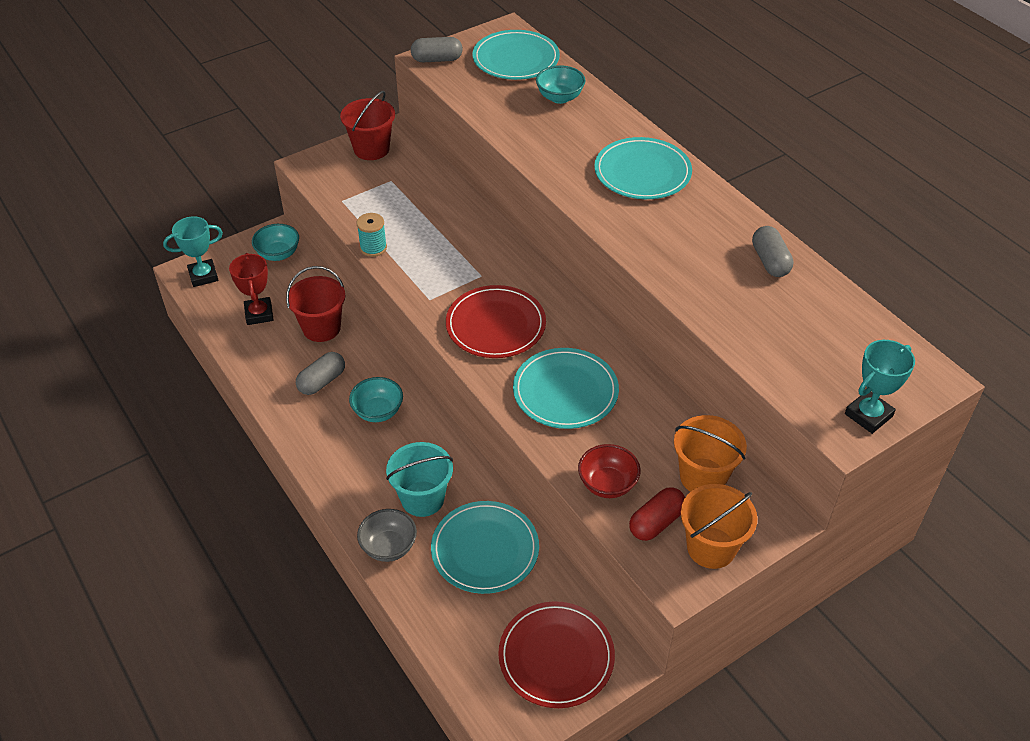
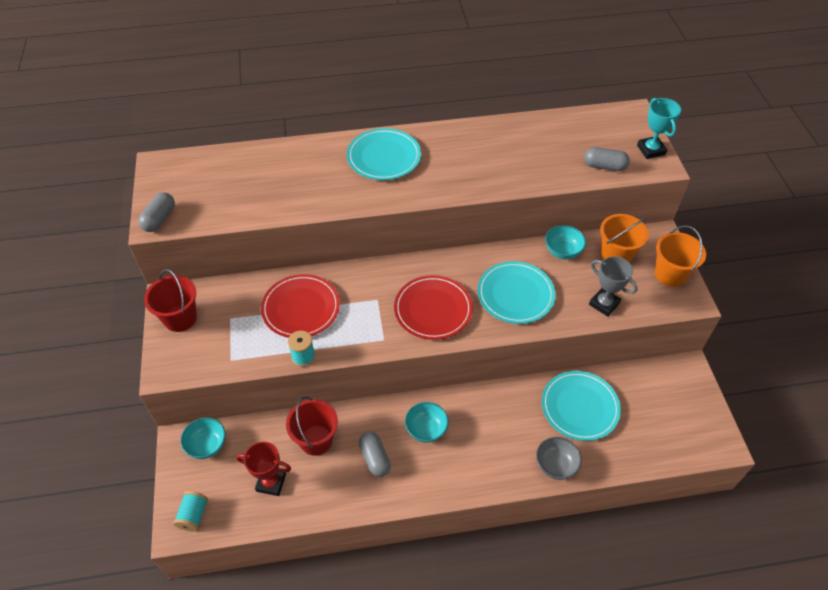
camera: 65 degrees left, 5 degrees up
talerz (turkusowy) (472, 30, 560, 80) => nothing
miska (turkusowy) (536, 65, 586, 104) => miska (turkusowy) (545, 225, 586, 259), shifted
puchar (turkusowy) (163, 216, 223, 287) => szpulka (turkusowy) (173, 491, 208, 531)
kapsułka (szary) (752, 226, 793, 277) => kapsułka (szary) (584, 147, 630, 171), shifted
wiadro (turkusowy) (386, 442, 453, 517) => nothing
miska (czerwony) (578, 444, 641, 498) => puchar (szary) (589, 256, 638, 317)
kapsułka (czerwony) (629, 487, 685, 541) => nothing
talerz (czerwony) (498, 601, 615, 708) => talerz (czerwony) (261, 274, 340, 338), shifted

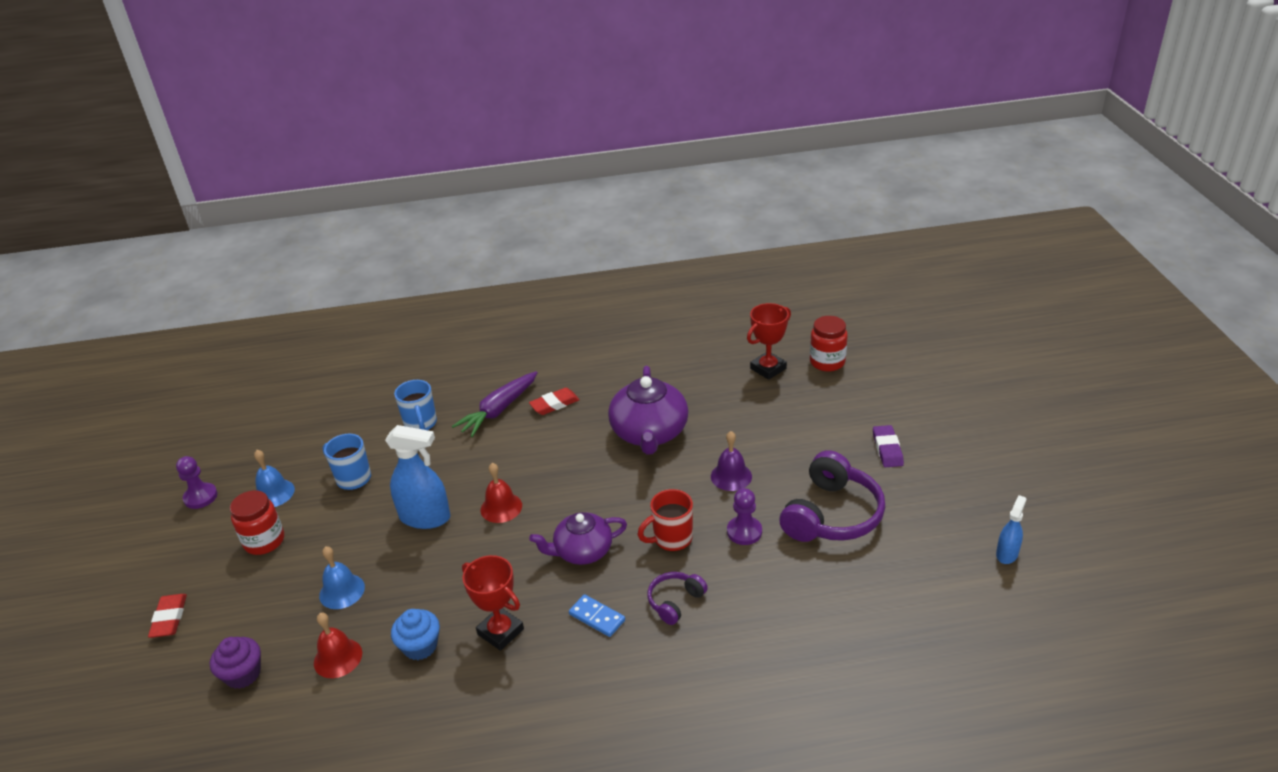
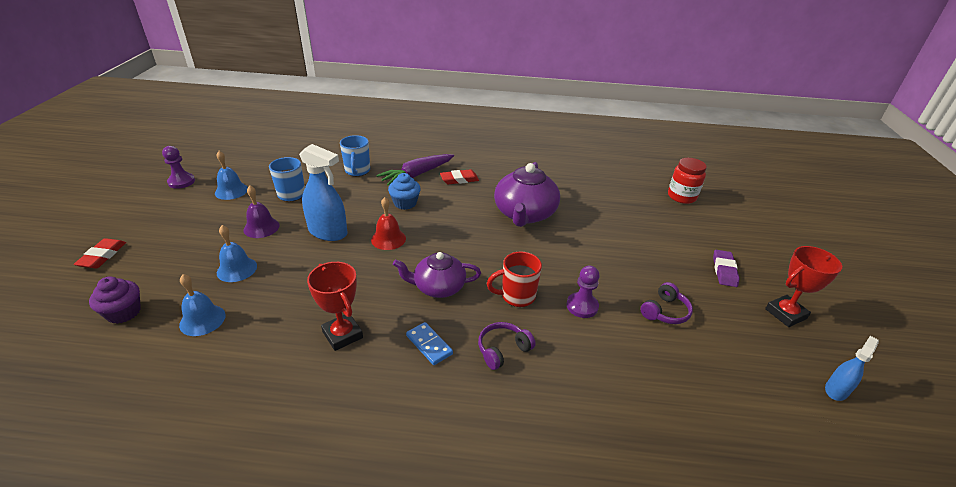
camera: 10 degrees right, 0 degrees up
puchar (czerwony) (747, 303, 791, 380) => puchar (czerwony) (765, 246, 842, 327), shifted
dzwonek (fioletowy) (711, 431, 752, 491) => dzwonek (fioletowy) (243, 185, 280, 238), shifted
słuchawki (fioletowy) (779, 450, 885, 542) => słuchawki (fioletowy) (640, 282, 693, 324), x0.51
słoik (czerwony) (230, 490, 284, 555) => nothing
muffinka (niebieski) (391, 609, 440, 660) => muffinka (niebieski) (388, 173, 421, 210), shifted
dzwonek (czerwony) (314, 613, 362, 678) => dzwonek (niebieski) (179, 274, 226, 336)

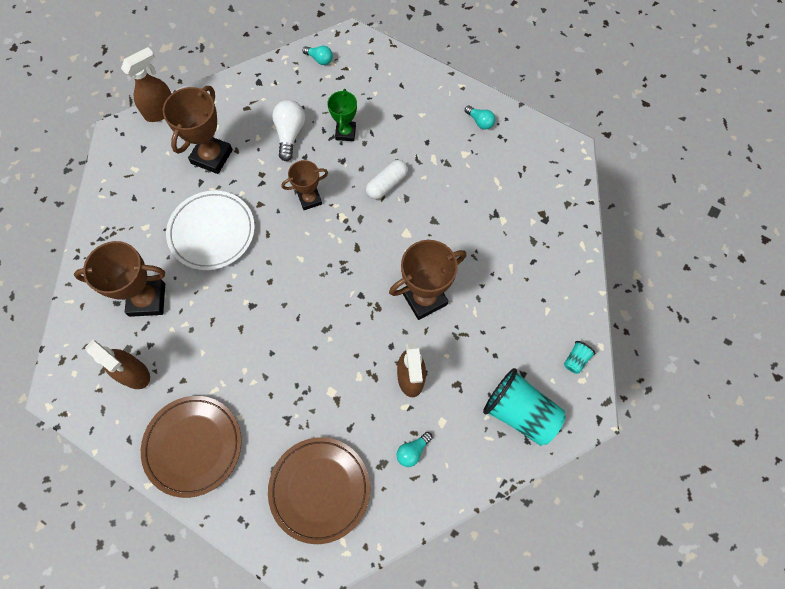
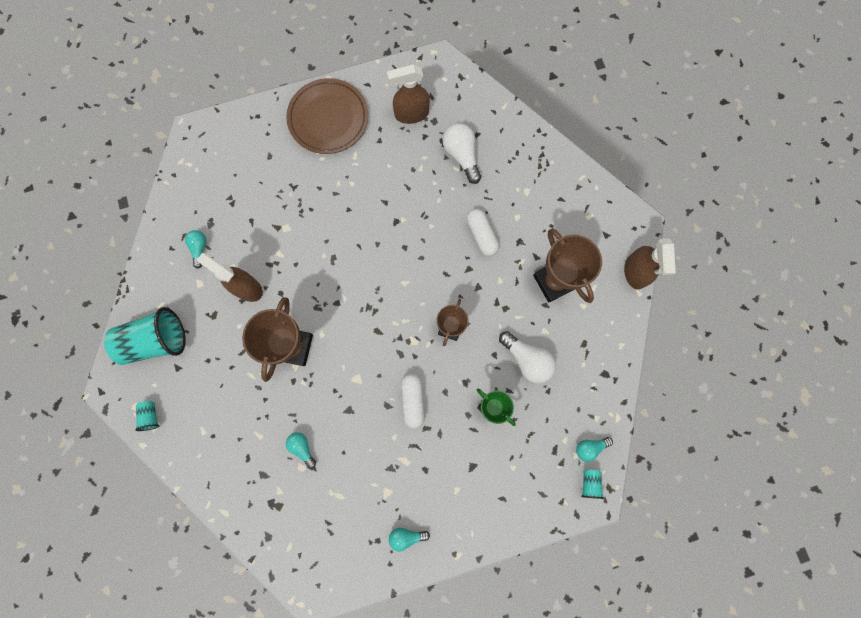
camera: 130 degrees right, 10 degrees up
talerz (biały) (166, 190, 255, 270) => kapsułka (biały) (466, 209, 499, 256)
puchar (brązowy) (74, 241, 165, 317) => żarówka (biały) (443, 123, 481, 184)
talerz (brązowy) (268, 437, 370, 544) => nothing
nothing => żarówka (turkusowy) (286, 432, 316, 469)
nothing => szklanka (turkusowy) (581, 469, 604, 499)

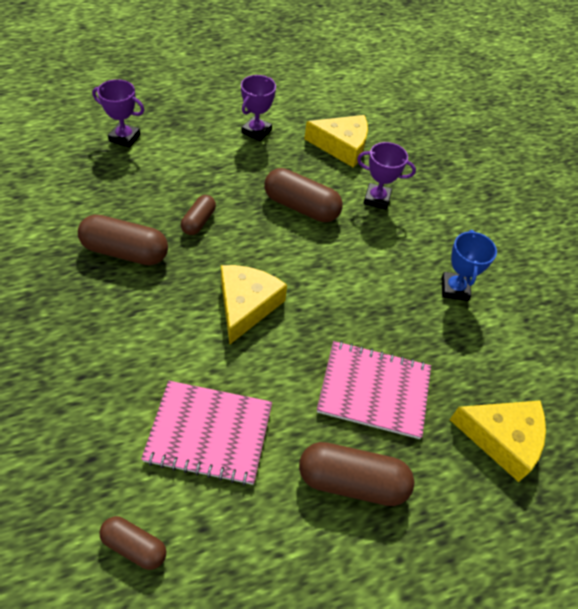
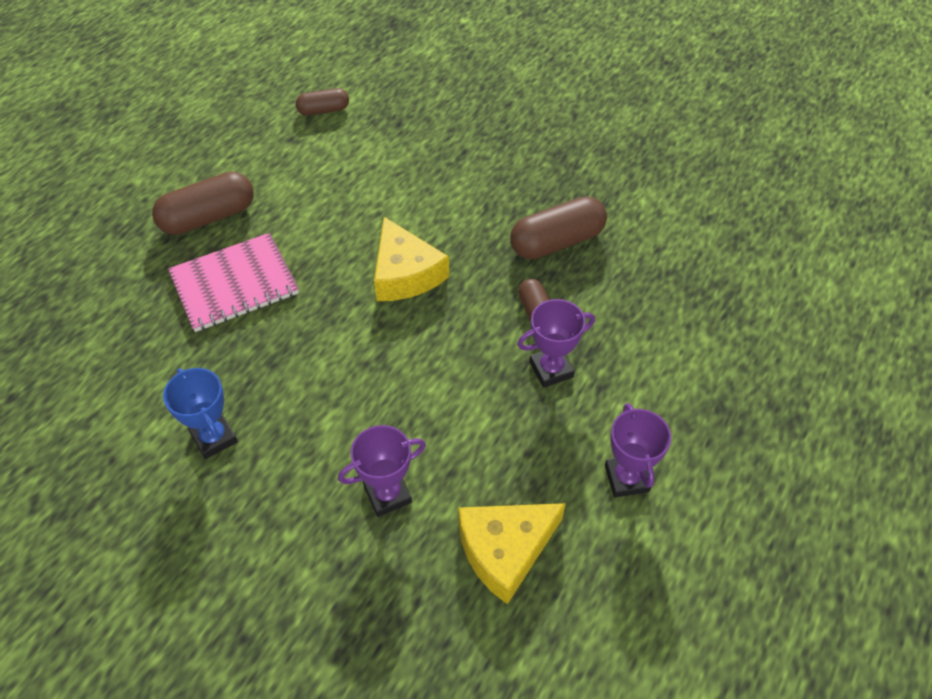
camera: 145 degrees right, 0 degrees up
puchar (fioletowy) (92, 79, 144, 148) => puchar (fioletowy) (517, 299, 595, 388), shifted
kapsułka (brązowy) (264, 168, 343, 222) => nothing
zeszyt (różowy) (141, 381, 272, 485) => nothing
ser (żółty) (450, 401, 546, 482) => nothing

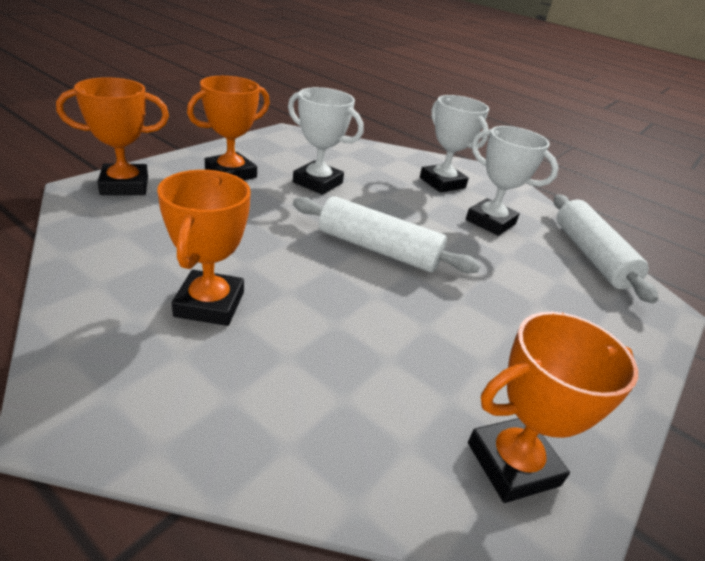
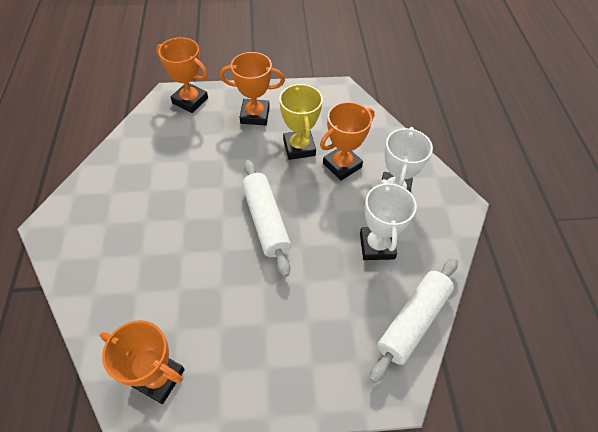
camera: 50 degrees right, 20 degrees up
puchar (biały) (288, 87, 364, 195) => puchar (żółty) (279, 83, 323, 160)
puchar (pomarańczowy) (157, 170, 251, 326) => puchar (pomarańczowy) (320, 102, 375, 181), shifted

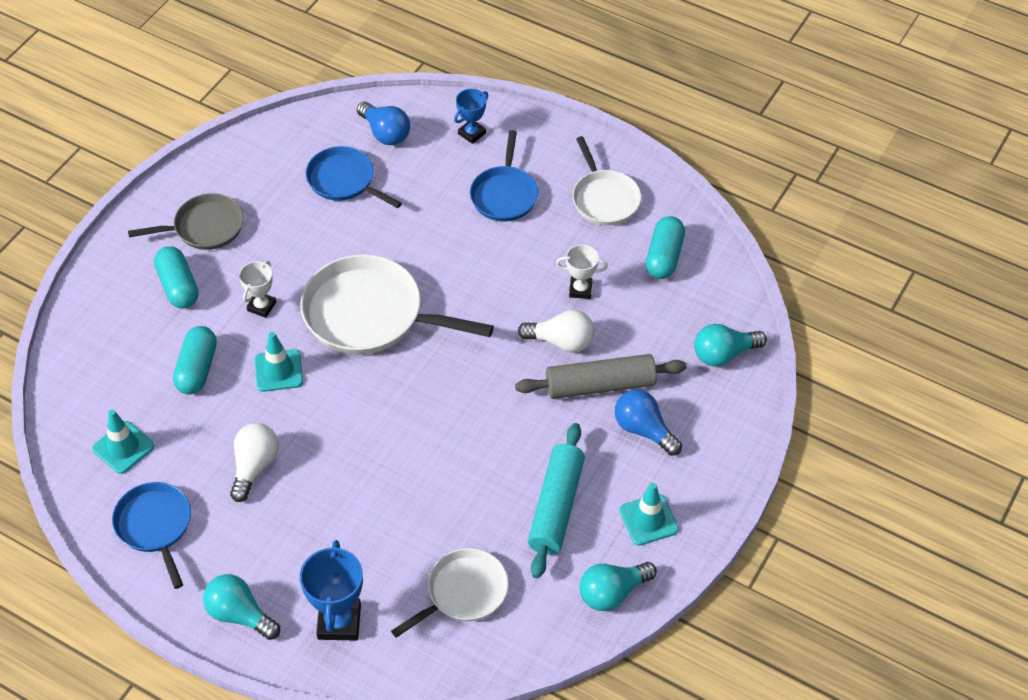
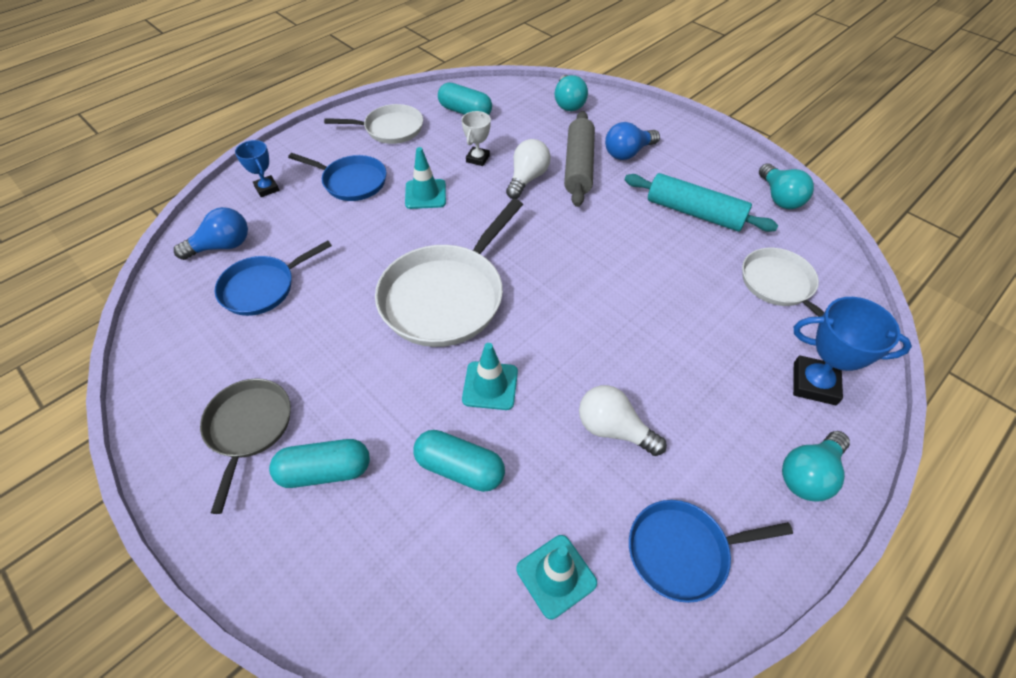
camera: 75 degrees left, 0 degrees up
puchar (biały) (239, 261, 276, 318) => nothing
pachołek (turkusowy) (619, 483, 679, 545) => pachołek (turkusowy) (405, 147, 446, 209), shifted

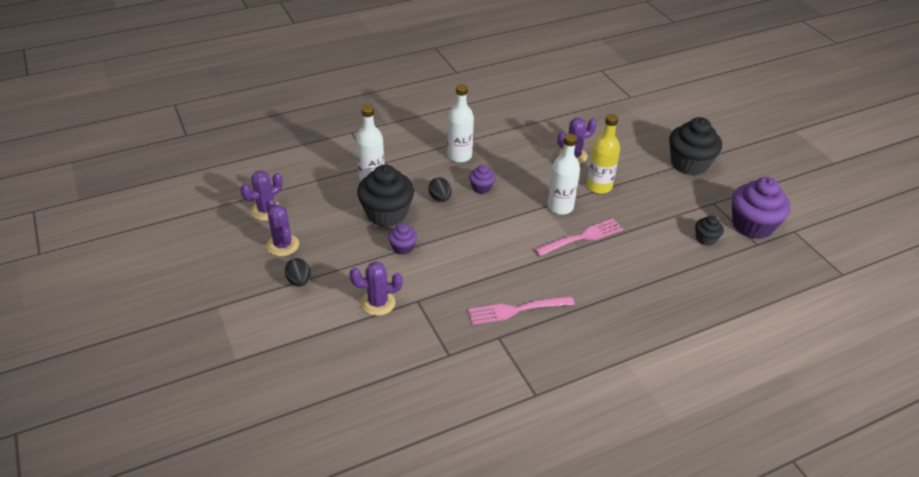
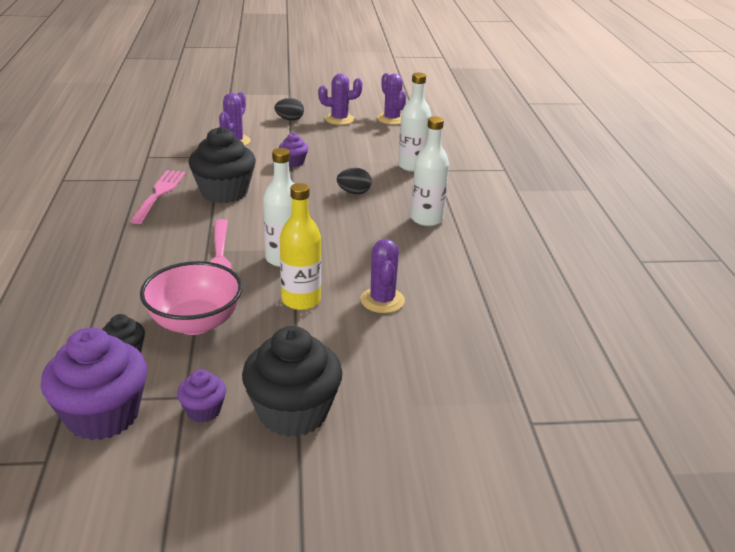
camera: 110 degrees right, 10 degrees down
muffinka (czarny) (357, 165, 414, 227) => muffinka (czarny) (189, 127, 256, 203), shifted
muffinka (fioletowy) (469, 165, 495, 194) => muffinka (fioletowy) (177, 369, 226, 422), shifted
nothing => miska (różowy) (140, 261, 242, 335)

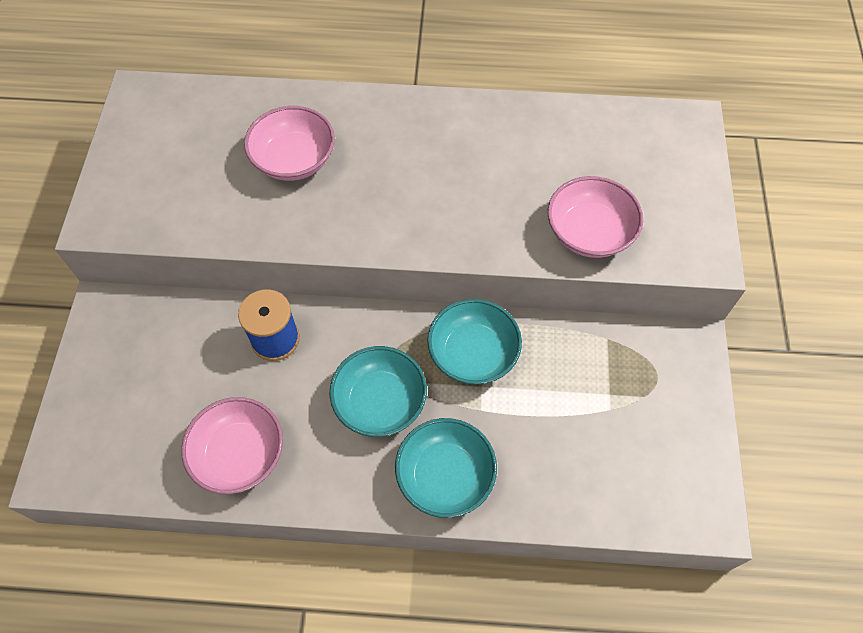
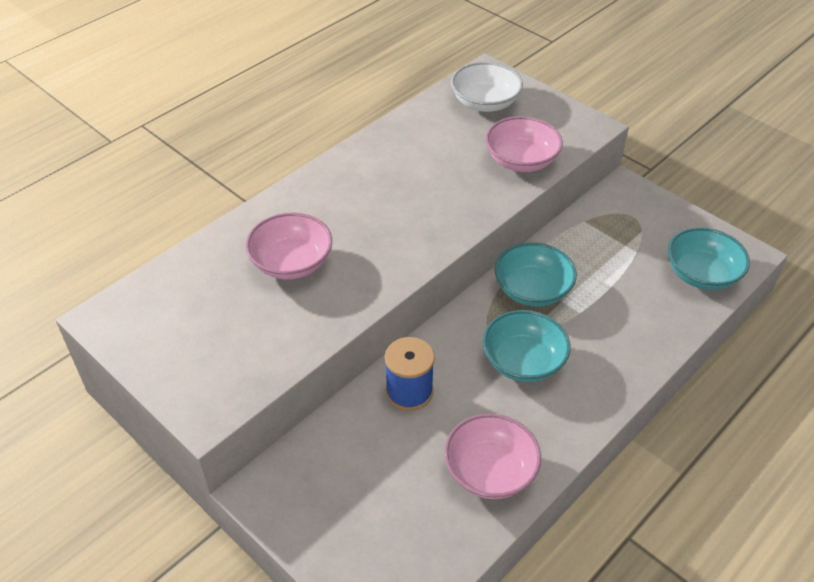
camera: 50 degrees left, 15 degrees down
miska (turkusowy) (395, 418, 497, 518) => miska (turkusowy) (668, 227, 750, 290), shifted
nothing => miska (biały) (451, 62, 523, 112)

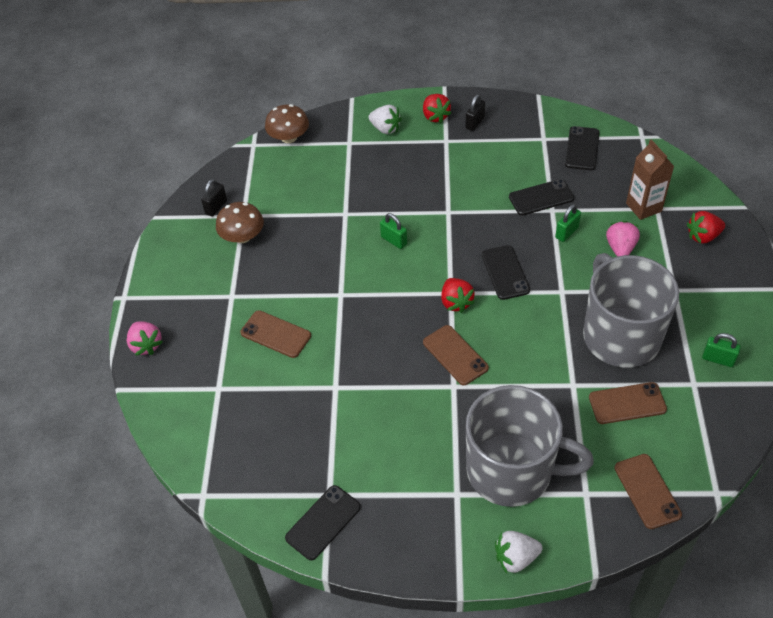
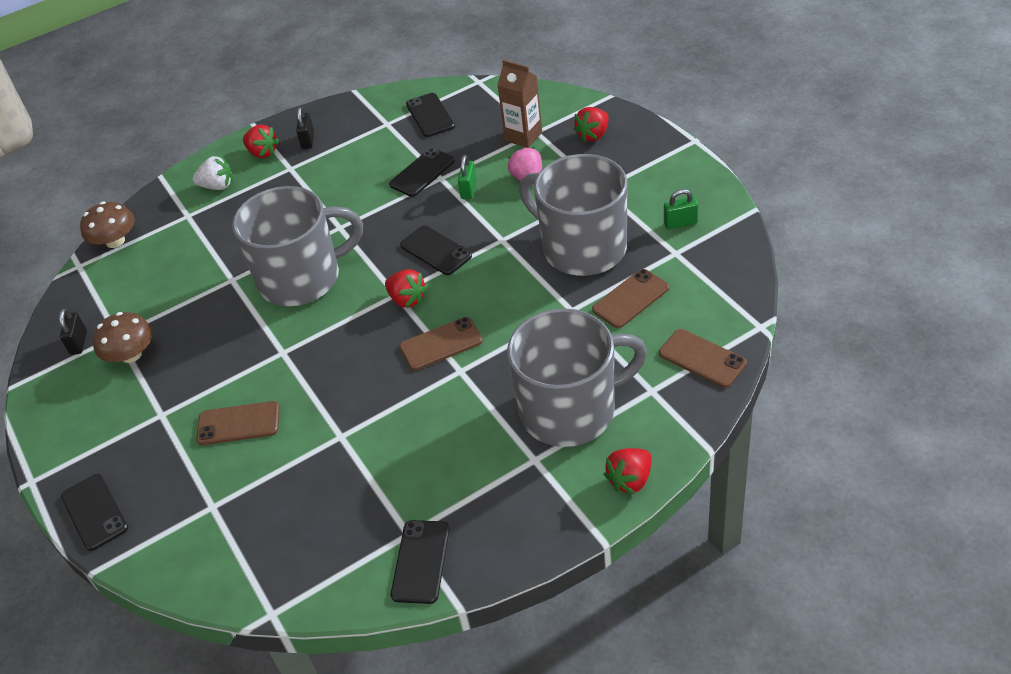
camera: 30 degrees left, 5 degrees down
kłódka (zielony) (380, 213, 407, 249) => kubek (szary) (232, 186, 363, 306)
truskawka (różowy) (127, 321, 163, 356) => telefon (czarny) (61, 474, 128, 551)
telefon (brązowy) (423, 325, 489, 385) => telefon (brązowy) (399, 317, 483, 371), 45 degrees counterclockwise
truskawka (biały) (495, 531, 543, 573) => truskawka (czerwony) (604, 448, 652, 494)

